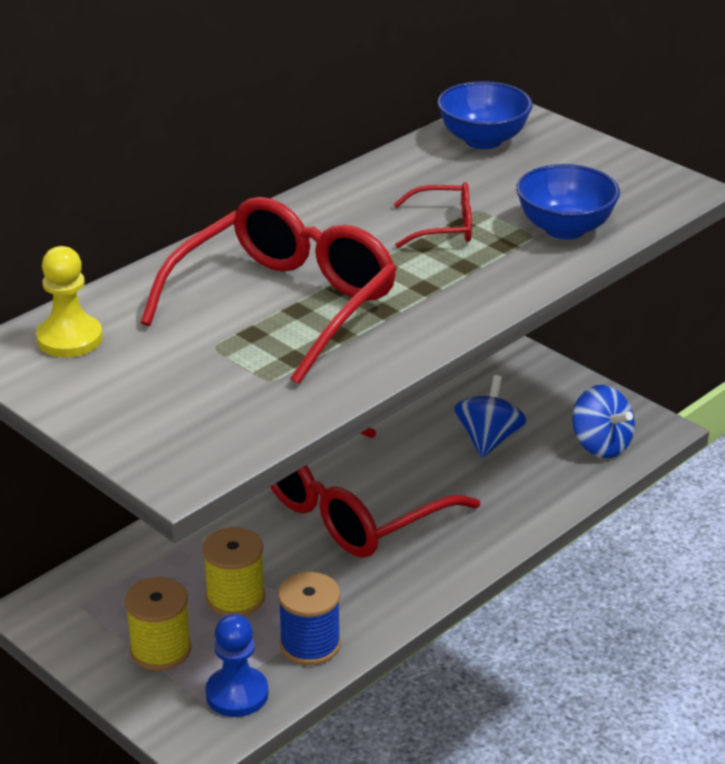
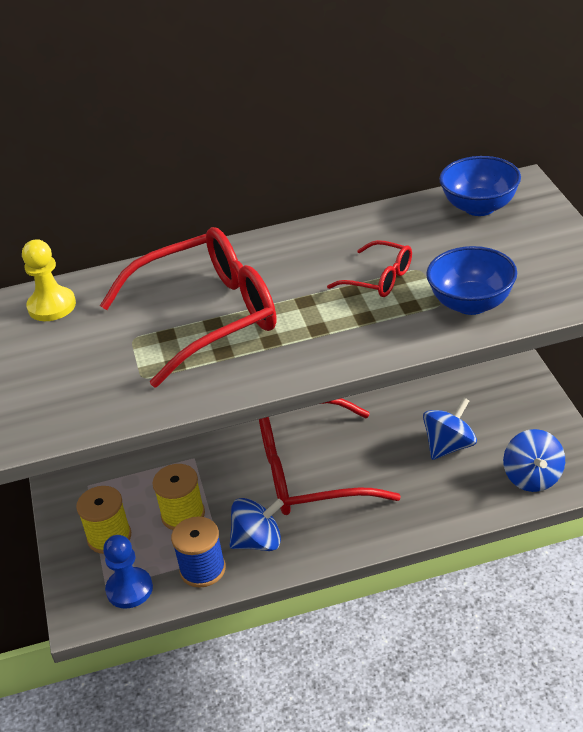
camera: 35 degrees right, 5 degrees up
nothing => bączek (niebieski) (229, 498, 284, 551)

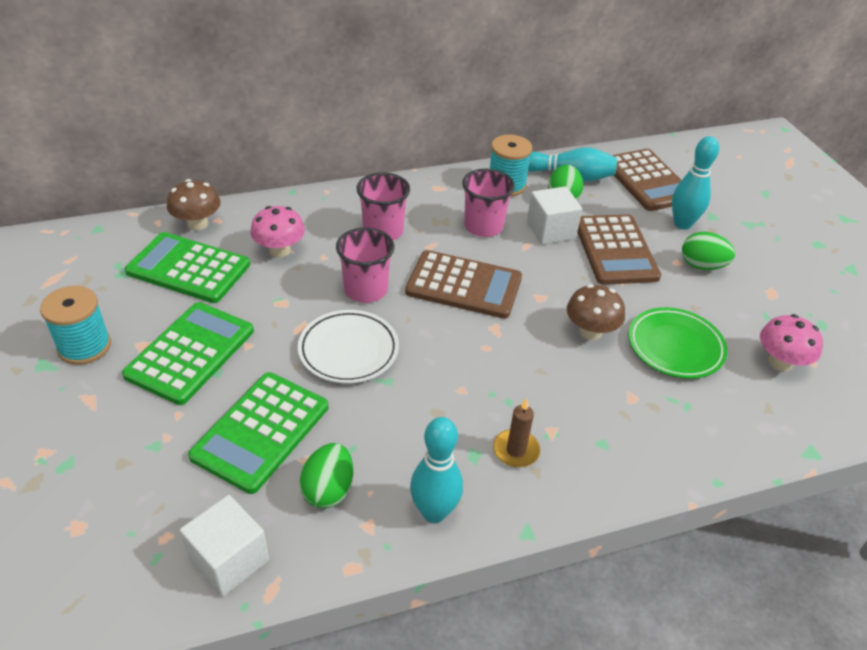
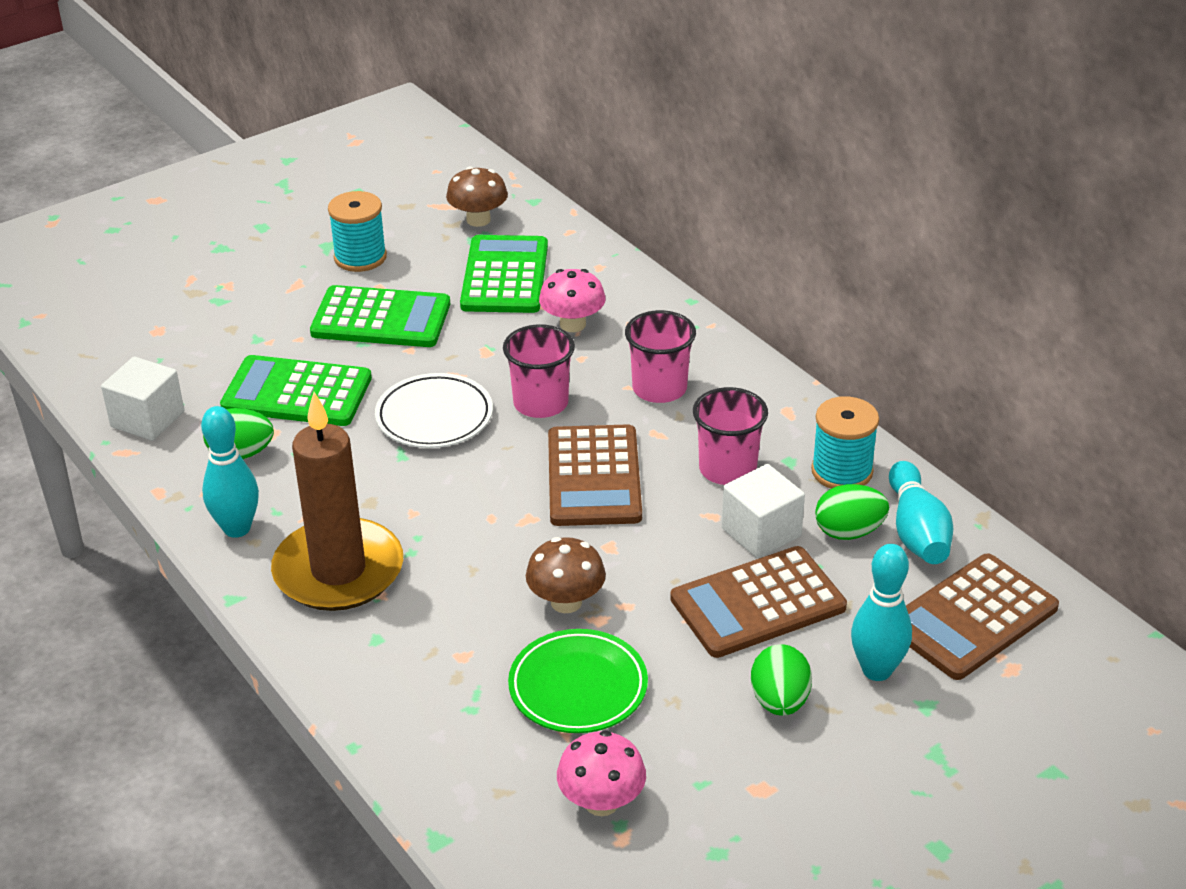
camera: 75 degrees right, 5 degrees down
grzyb (brązowy) (167, 179, 221, 230) => grzyb (brązowy) (446, 166, 508, 227), shifted
świeca (brązowy) (493, 398, 540, 467) => świeca (brązowy) (271, 392, 403, 611), x2.38

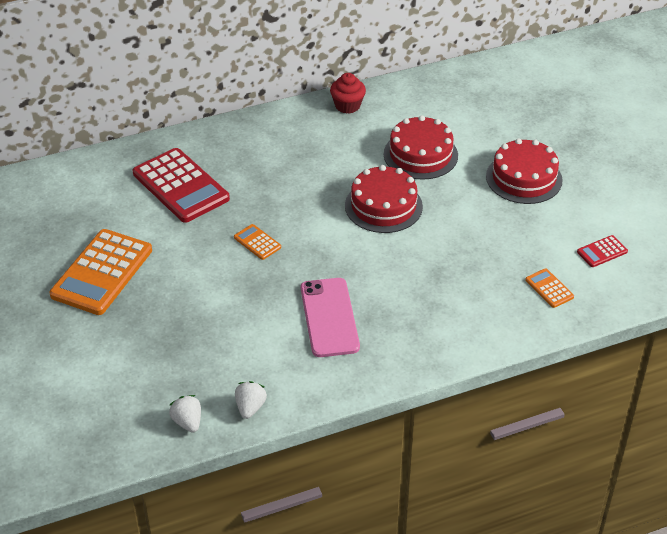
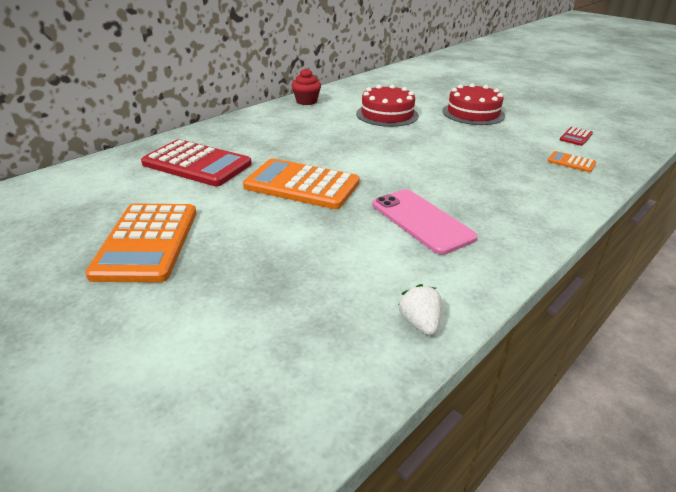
camera: 25 degrees left, 10 degrees down
tort (czerwony) (345, 165, 423, 233) => nothing
kalkulator (pomarańczowy) (234, 224, 281, 260) => kalkulator (pomarańczowy) (243, 158, 360, 209), x2.24
truskawka (biały) (169, 395, 201, 433) => nothing

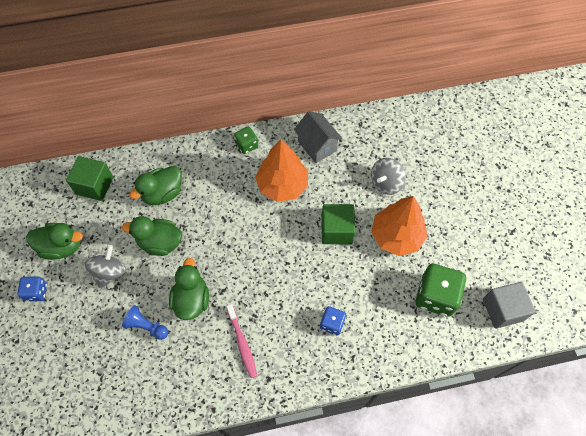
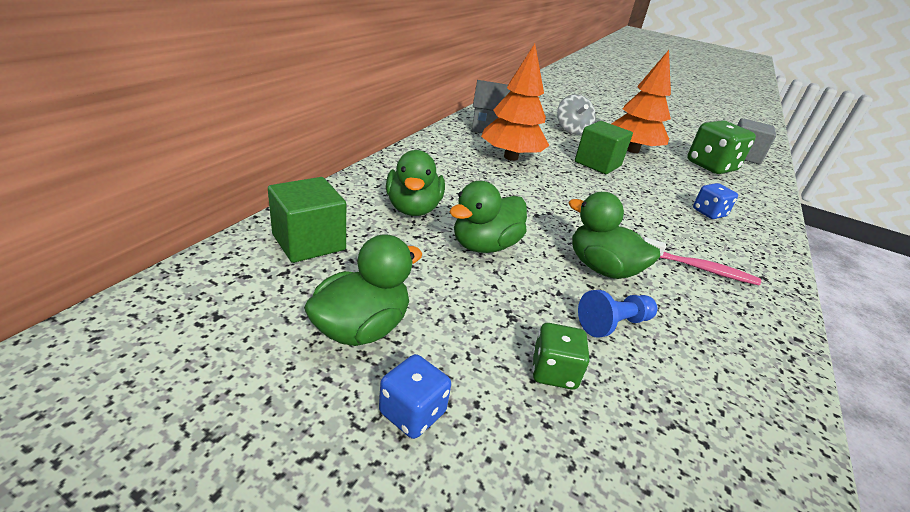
camera: 55 degrees left, 30 degrees down
kostka do gry (zielony) (234, 126, 258, 154) => kostka do gry (zielony) (532, 323, 589, 390), shifted
bączek (szary) (85, 245, 126, 289) => nothing

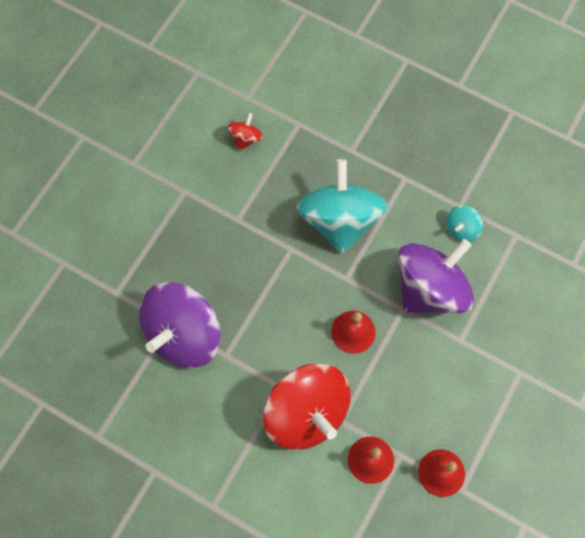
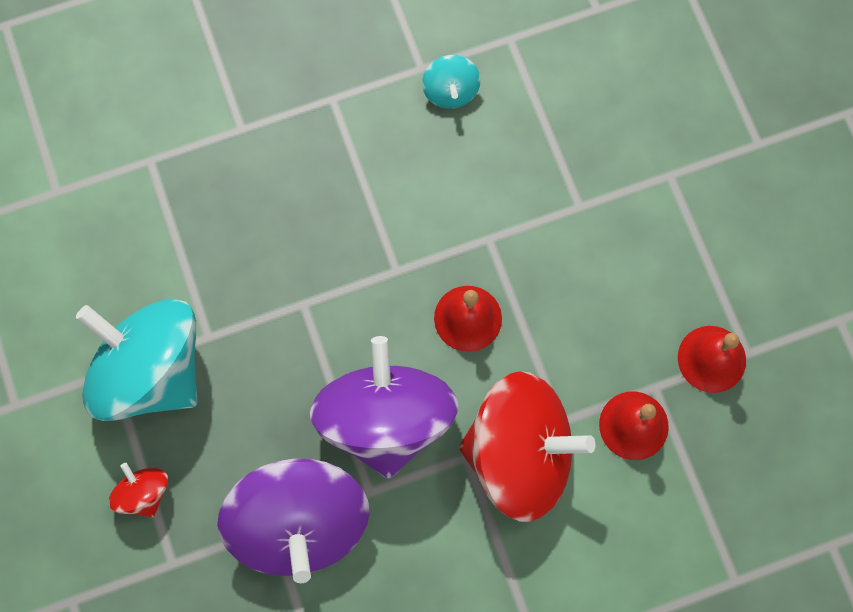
camera: 50 degrees left, 5 degrees up
bączek (czerwony) (228, 113, 263, 151) => bączek (czerwony) (109, 463, 168, 518), shifted
bączek (turkusowy) (297, 159, 387, 254) => bączek (turkusowy) (76, 299, 198, 421), shifted
bączek (fioletowy) (397, 239, 474, 314) => bączek (fioletowy) (310, 336, 458, 479), shifted

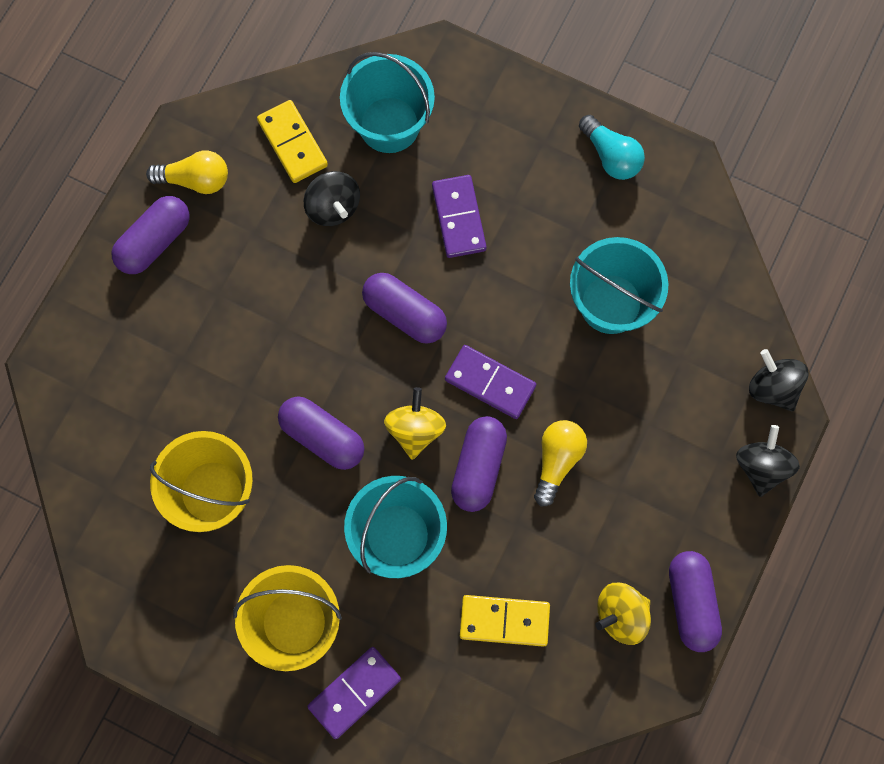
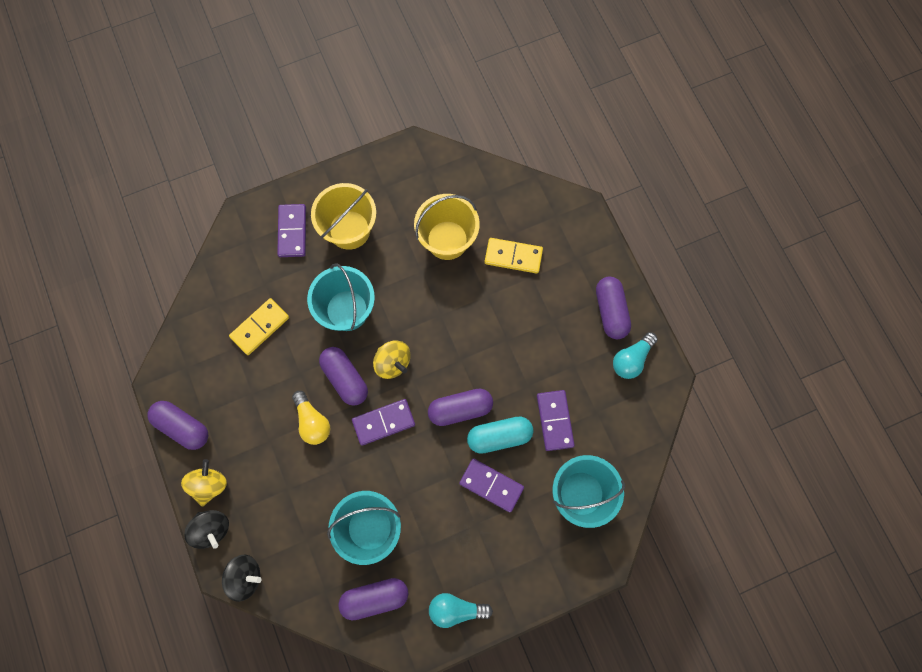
camera: 130 degrees right, 0 degrees up
kostka domina (żółty) (257, 100, 328, 183) => kostka domina (żółty) (485, 238, 543, 274), shifted
żarówka (żółty) (146, 151, 228, 194) => żarówka (turkusowy) (613, 332, 658, 379)
bączek (czarny) (304, 171, 360, 226) => kostka domina (fioletowy) (537, 390, 575, 451)
kapsułka (fioletowy) (278, 396, 364, 470) => kapsułka (fioletowy) (338, 578, 408, 620), shifted
bączek (żółty) (595, 583, 651, 645) => bączek (żółty) (181, 459, 227, 506), shifted
nothing => kapsułka (turkusowy) (467, 417, 534, 454)

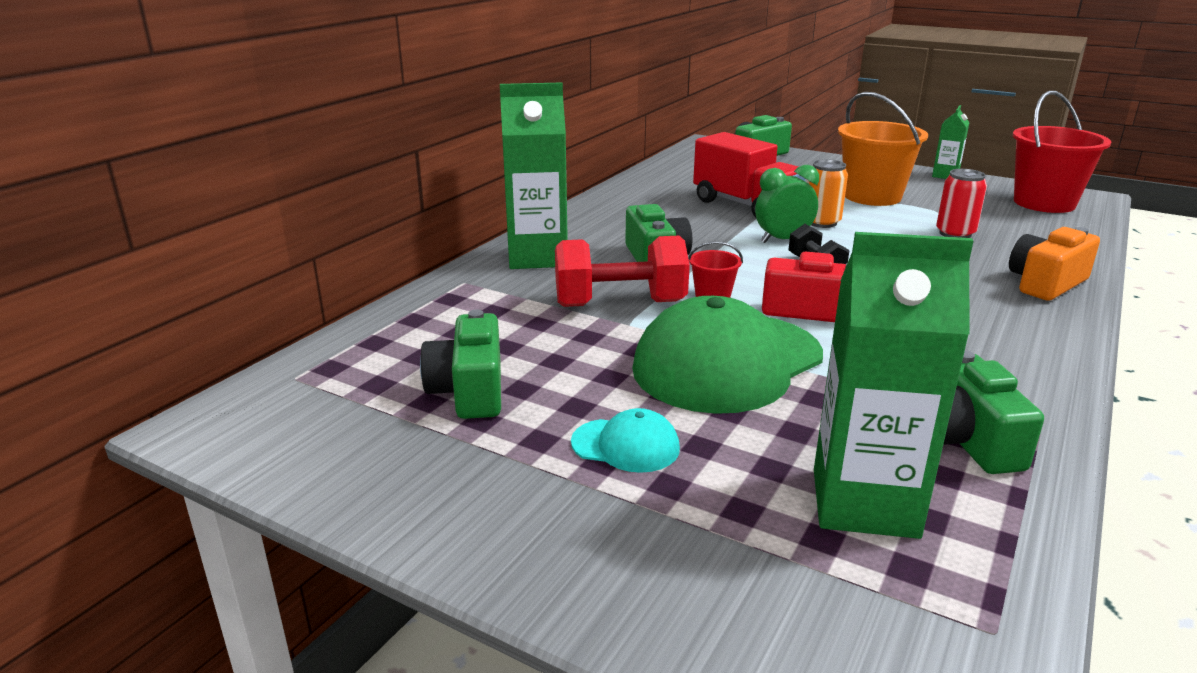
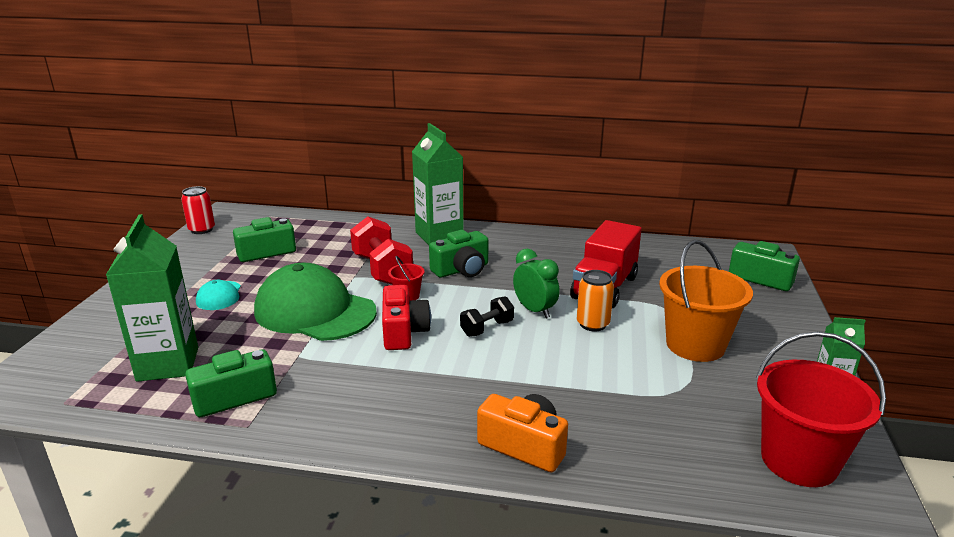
camera: 70 degrees right, 0 degrees up
puszka (czerwony) (936, 169, 987, 238) => puszka (czerwony) (181, 186, 215, 234), shifted

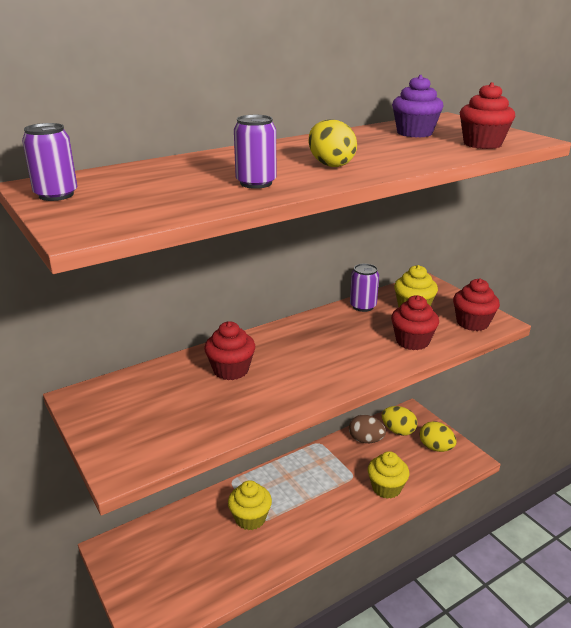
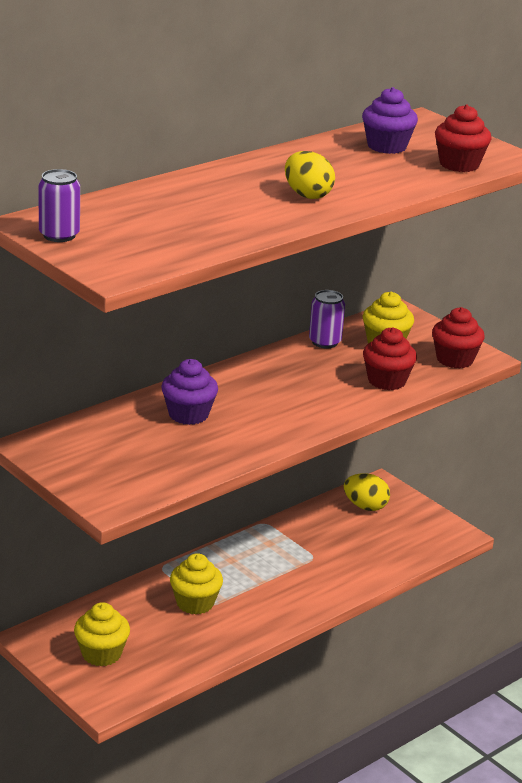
camera: 10 degrees left, 0 degrees up
puszka (fioletowy) (234, 115, 277, 189) => nothing
muffinka (czerwony) (204, 321, 255, 380) => muffinka (fioletowy) (161, 359, 218, 425)
jajko (brązowy) (349, 415, 386, 443) => nothing
jajko (żółty) (420, 421, 457, 452) => nothing
muffinka (żółty) (368, 451, 409, 499) => muffinka (żółty) (74, 602, 130, 666), shifted

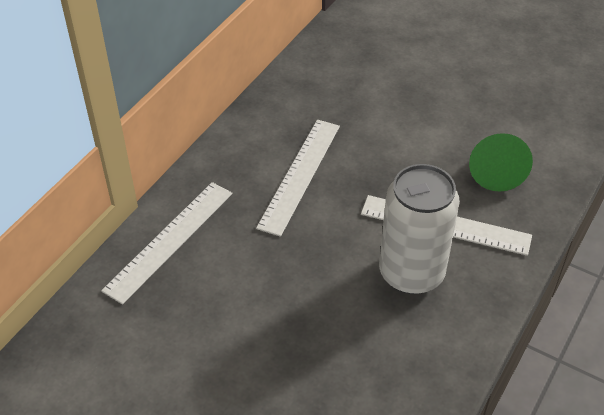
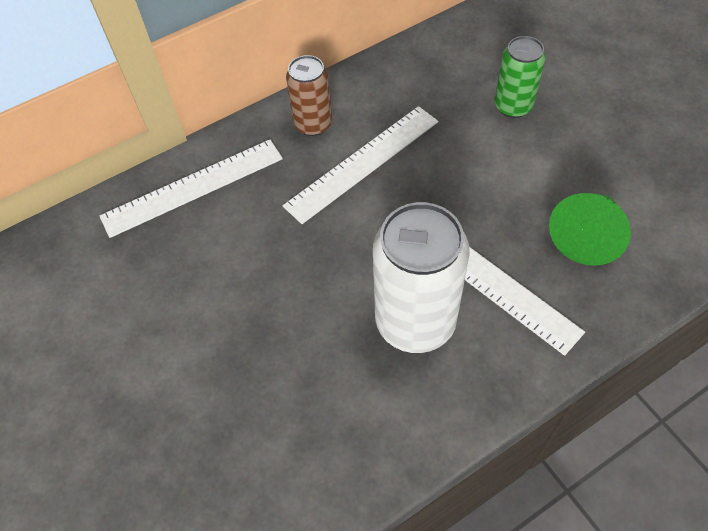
camera: 30 degrees right, 10 degrees up
nothing => puszka (zielony) (495, 36, 546, 118)
nothing => puszka (brązowy) (286, 55, 332, 136)

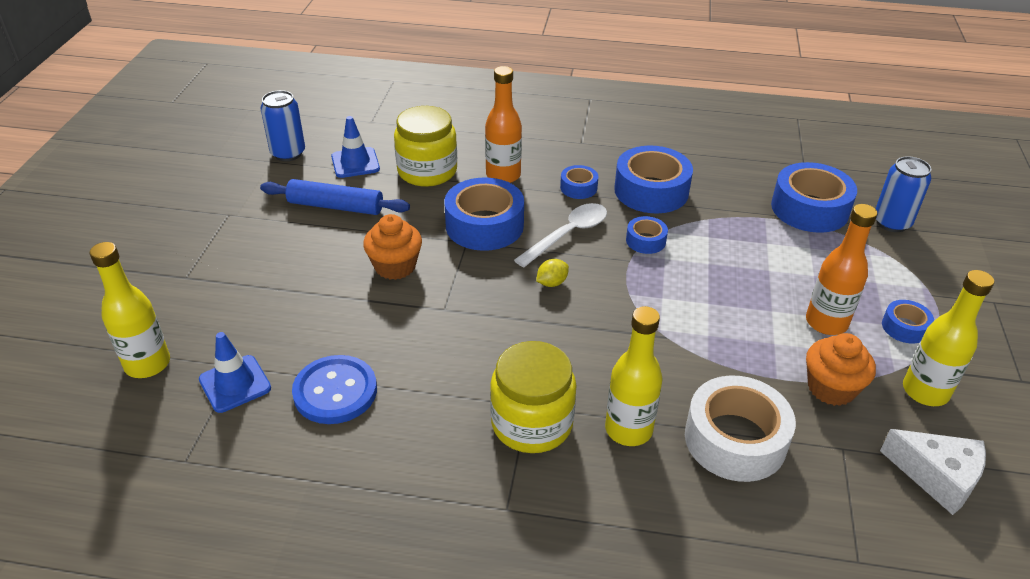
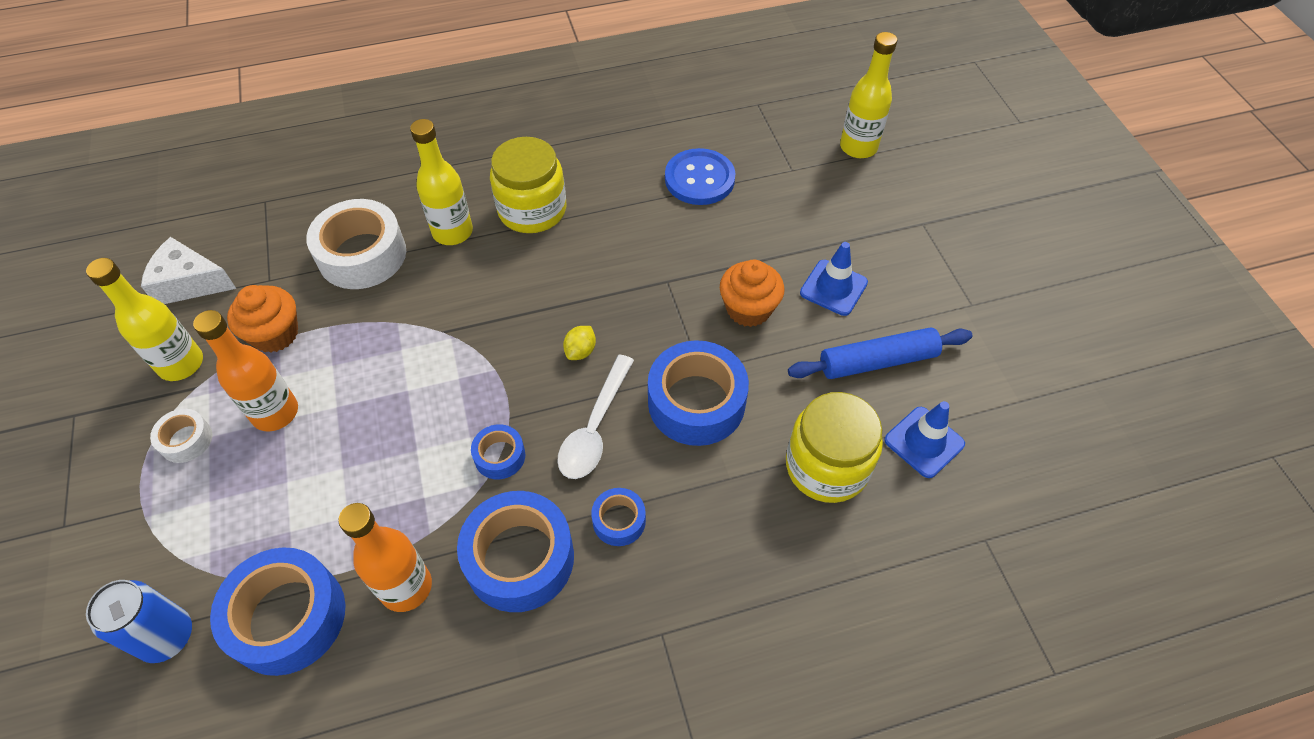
camera: 155 degrees right, 15 degrees up
butelka (pomarańczowy) (485, 66, 522, 183) => butelka (pomarańczowy) (338, 503, 432, 612), shifted
puszka (niebieski) (261, 90, 305, 161) => nothing
taśma klejąca (niebieski) (882, 300, 934, 344) => taśma klejąca (biały) (150, 409, 212, 463)
pachołek (niebieski) (199, 332, 271, 413) => pachołek (niebieski) (800, 242, 868, 316), shifted

